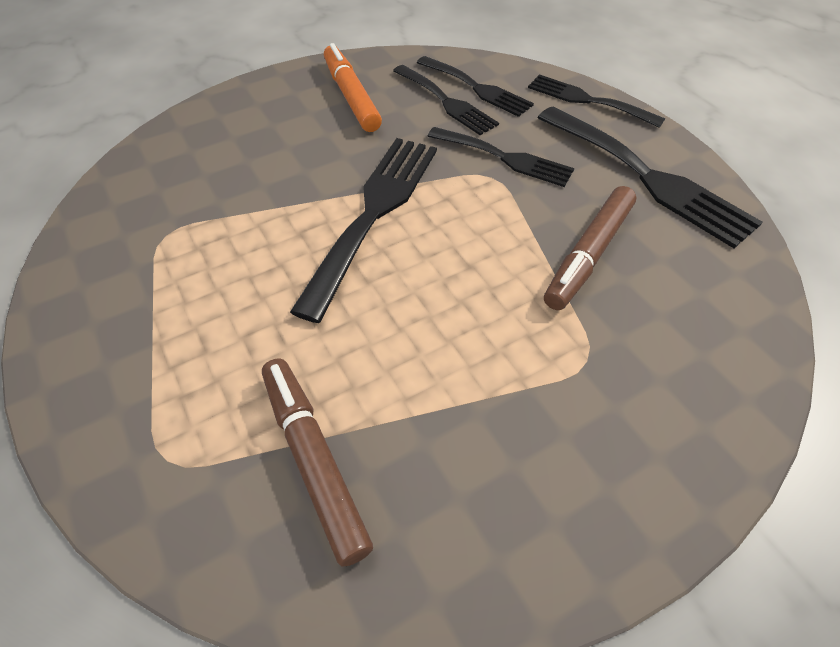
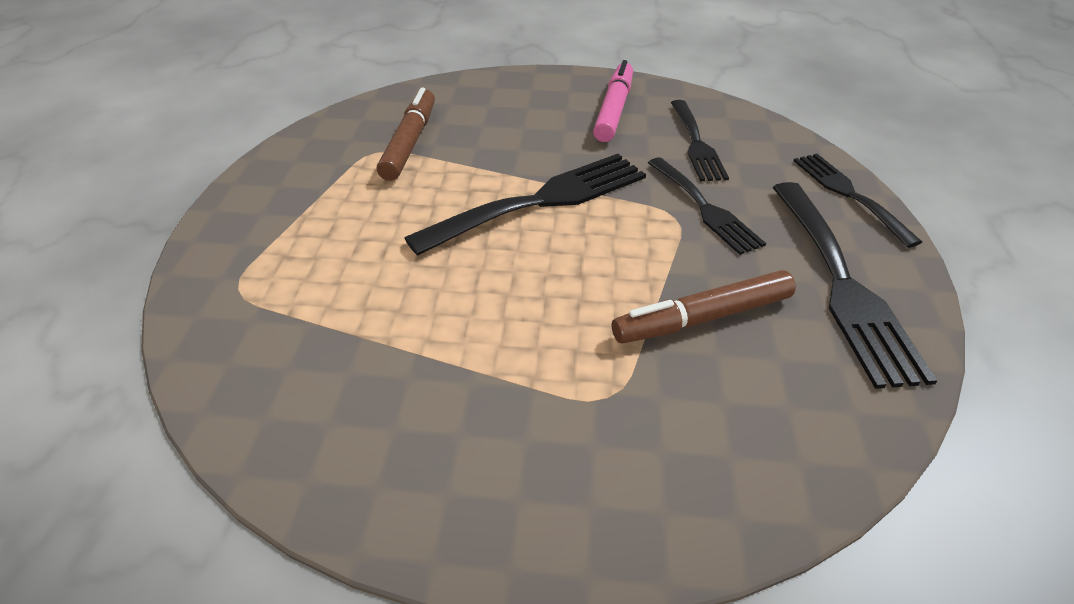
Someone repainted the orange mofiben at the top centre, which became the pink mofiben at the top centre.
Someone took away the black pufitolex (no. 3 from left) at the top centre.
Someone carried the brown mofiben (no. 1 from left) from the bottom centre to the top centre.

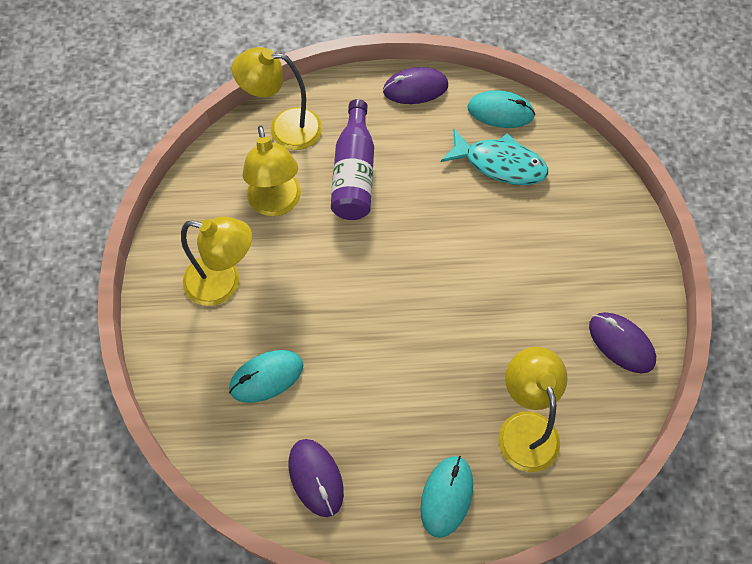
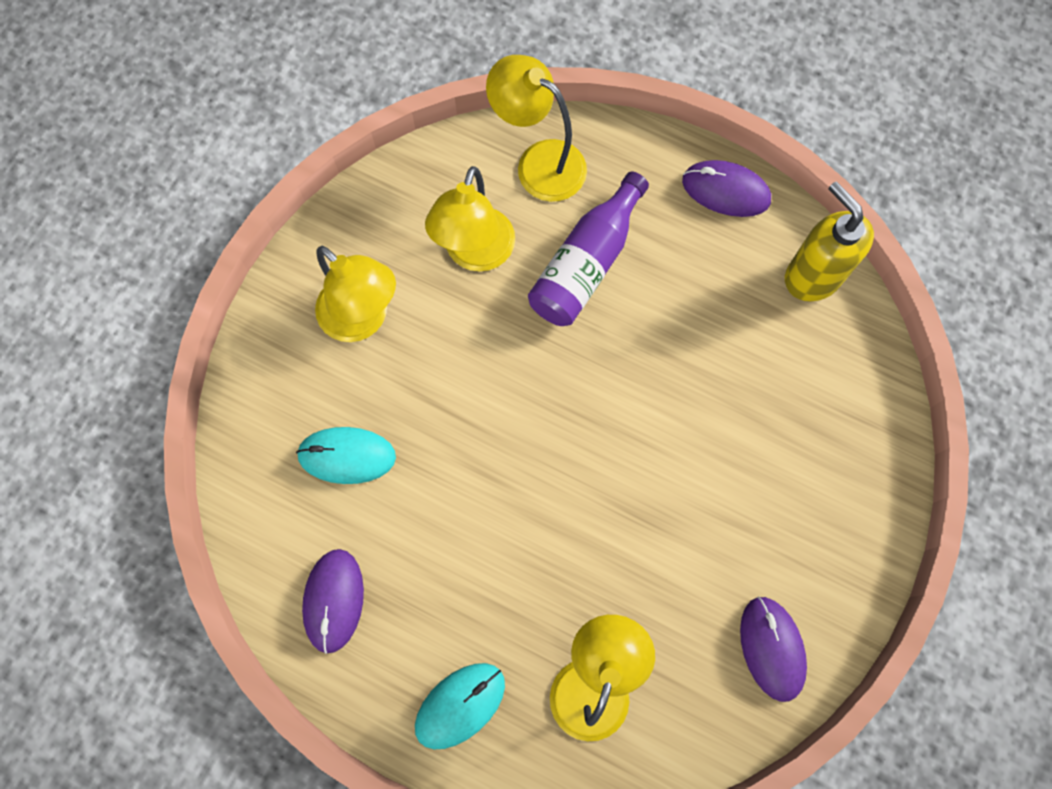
Someone swapped the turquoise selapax (no. 3 from left) at the top centre for the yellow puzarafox at the top right.
Someone took away the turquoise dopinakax at the top centre.

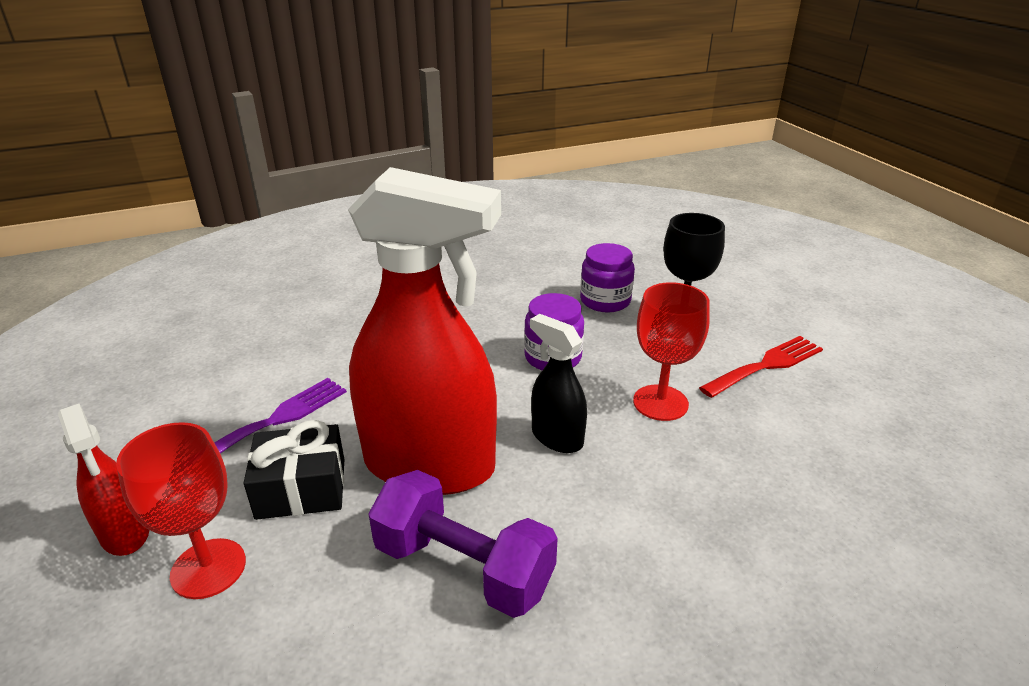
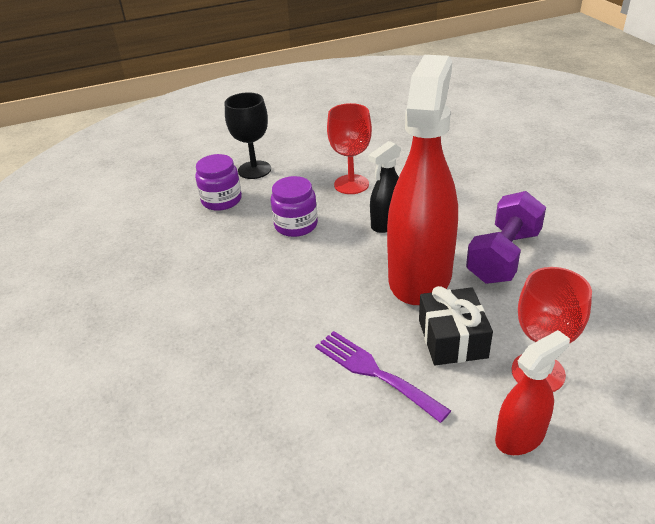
Someone took away the red pufitolex at the middle right.

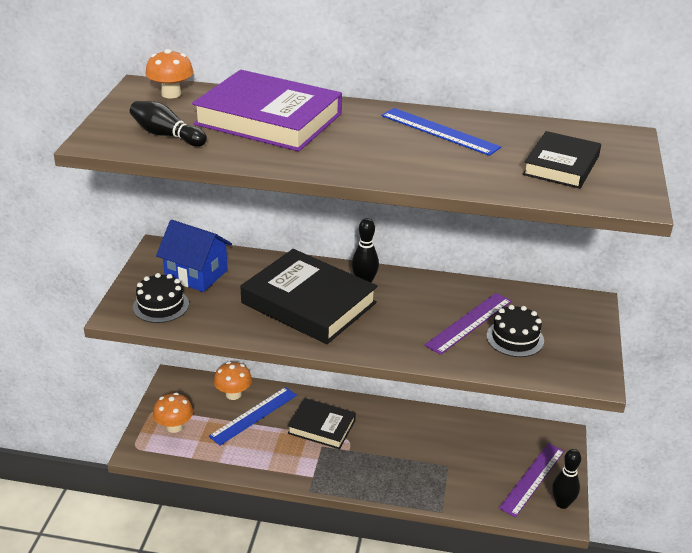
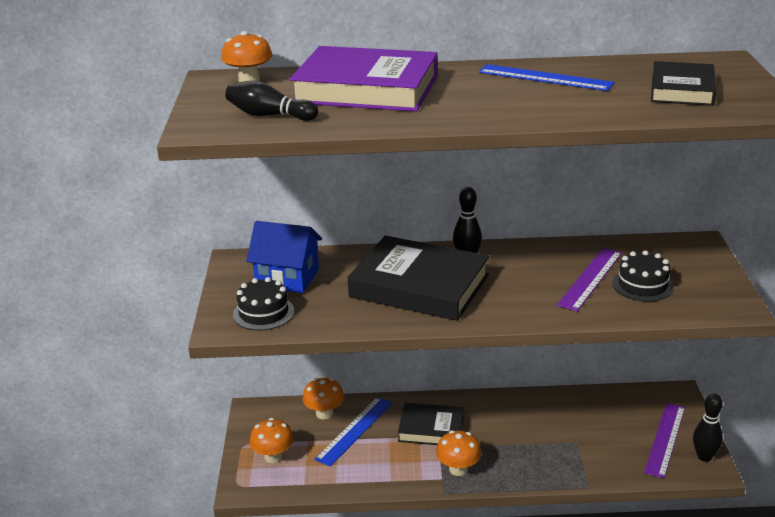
Someone put down the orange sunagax (no. 4 from left) at the bottom centre.

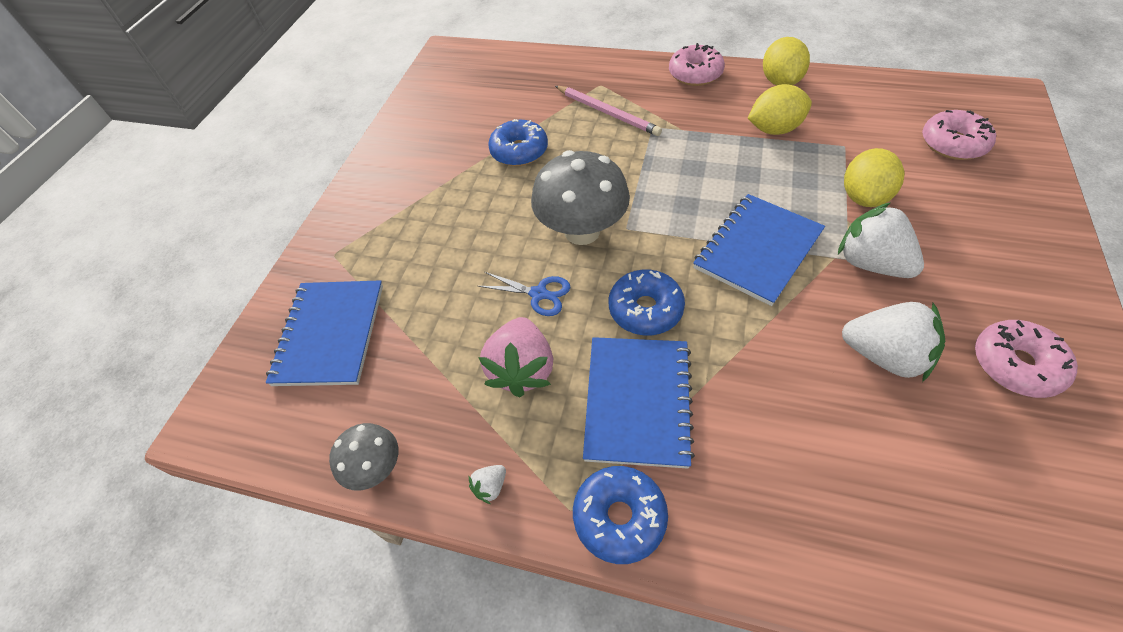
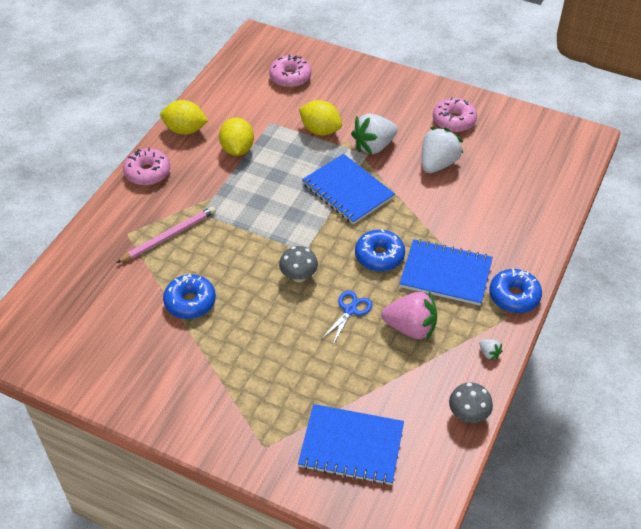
Someone scaled the grey sunagax (no. 2 from left in the first image) at the top centre by 0.55.

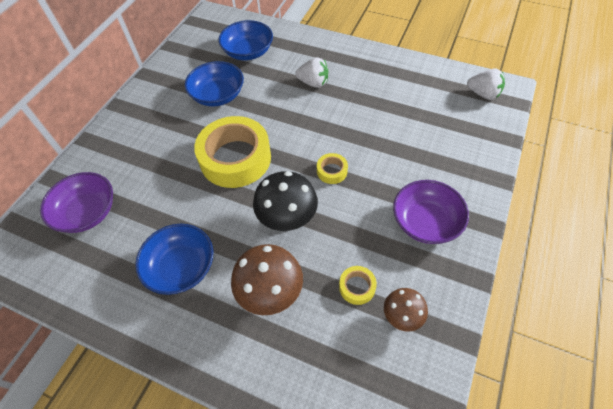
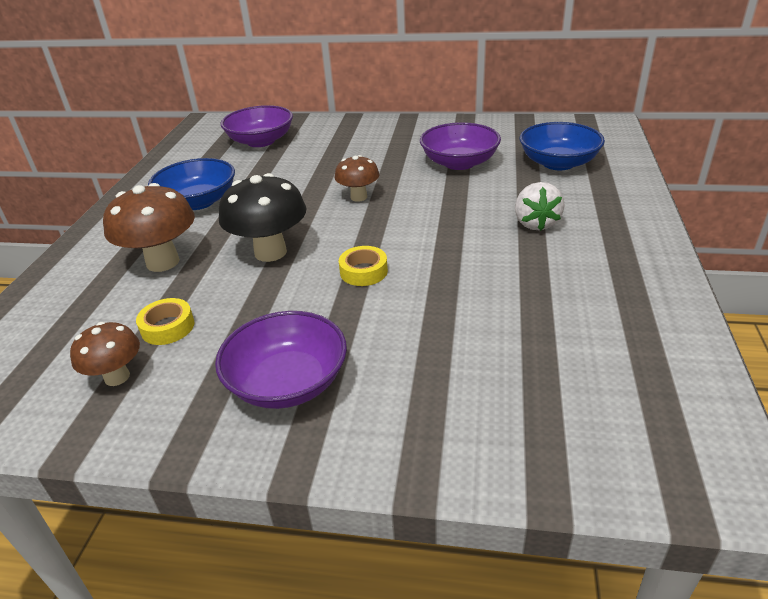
Someone repainted the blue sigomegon (no. 2 from left) at the top centre, which became the purple sigomegon (no. 3 from left) at the top centre.
Someone took away the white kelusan (no. 2 from left) at the top right.
Someone swapped the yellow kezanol (no. 1 from left) at the centre for the brown sunagax (no. 3 from left) at the top centre.

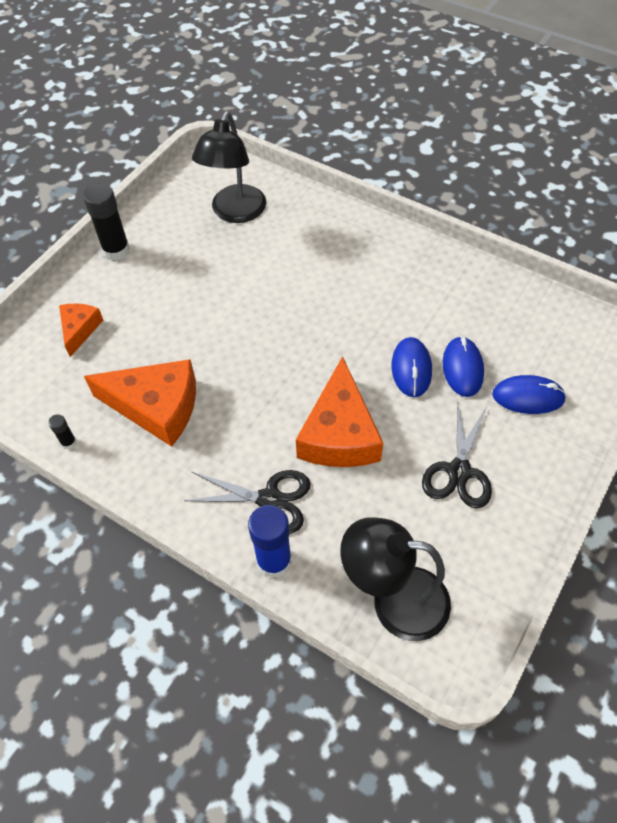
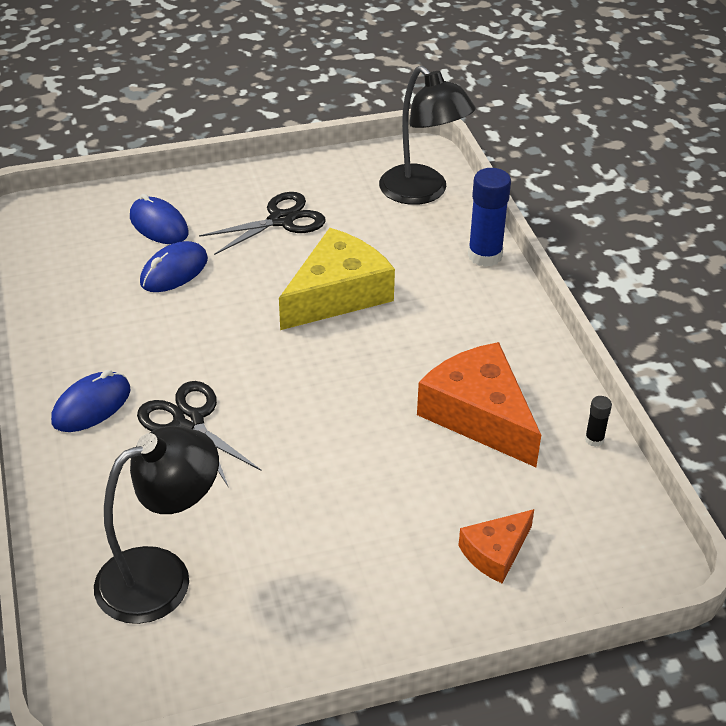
Someone took away the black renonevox (no. 2 from left) at the top left.
Someone carried the blue selapax (no. 1 from left) from the centre to the middle left.
Someone repainted the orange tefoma (no. 3 from left) at the centre, which became the yellow tefoma at the centre.
Someone carried the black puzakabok (no. 1 from left) from the centre to the middle left.

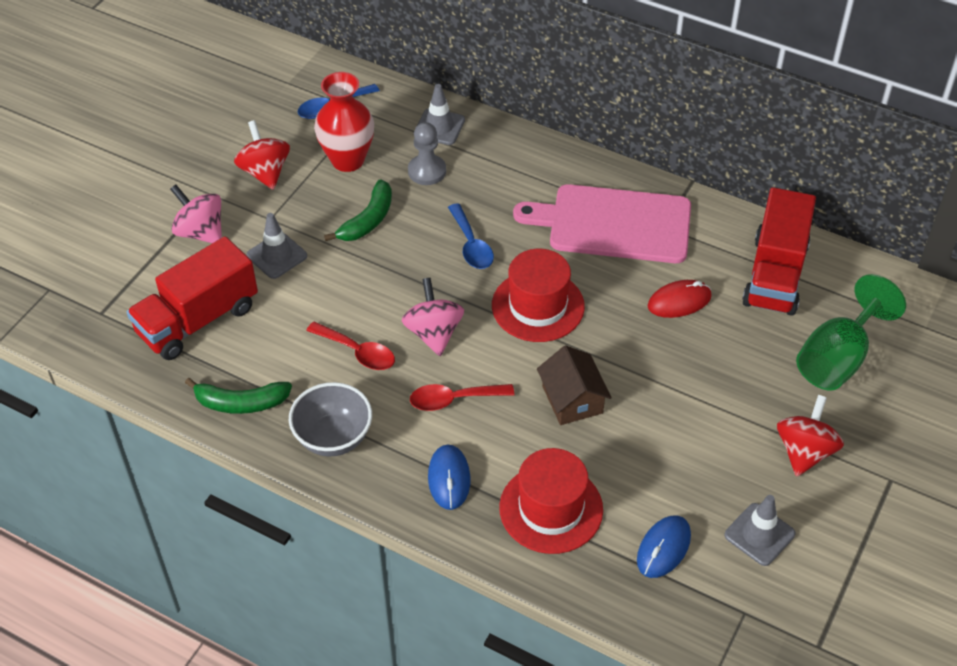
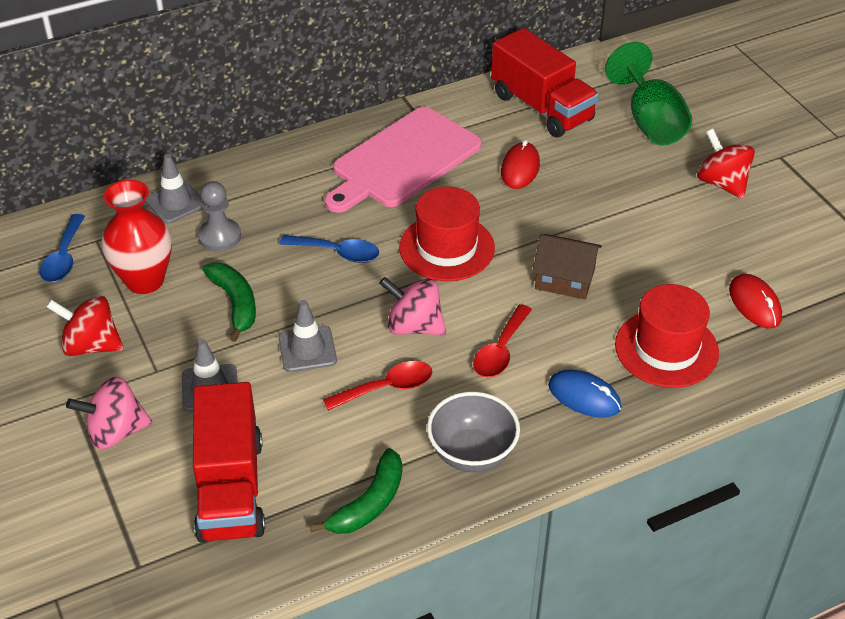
Someone carried the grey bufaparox (no. 3 from left) from the bottom right to the centre.
Someone repainted the blue selapax (no. 2 from left) at the bottom right, which became the red selapax (no. 2 from left) at the middle right.

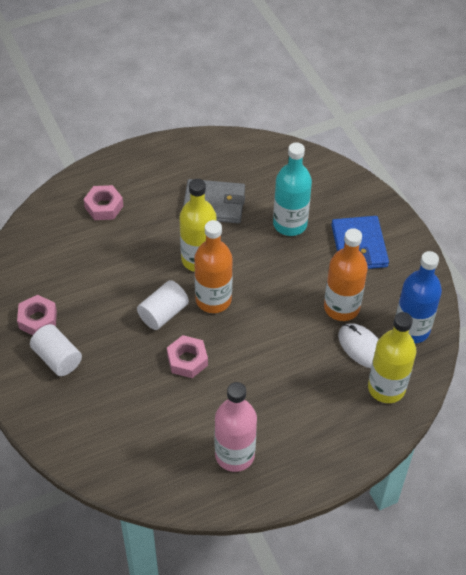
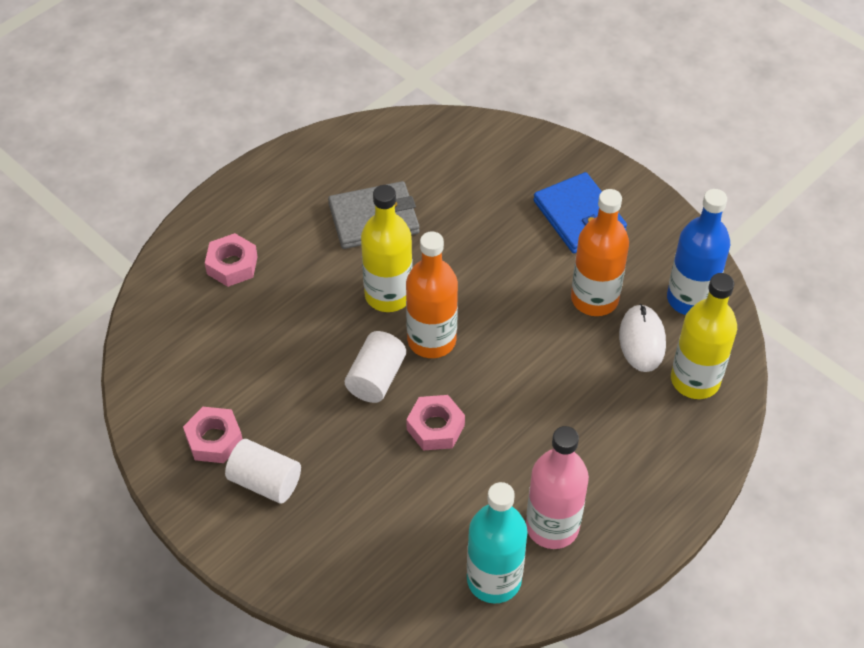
Someone carried the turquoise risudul from the top centre to the bottom centre.
Someone rotated the white selapax at the middle right by 60 degrees clockwise.

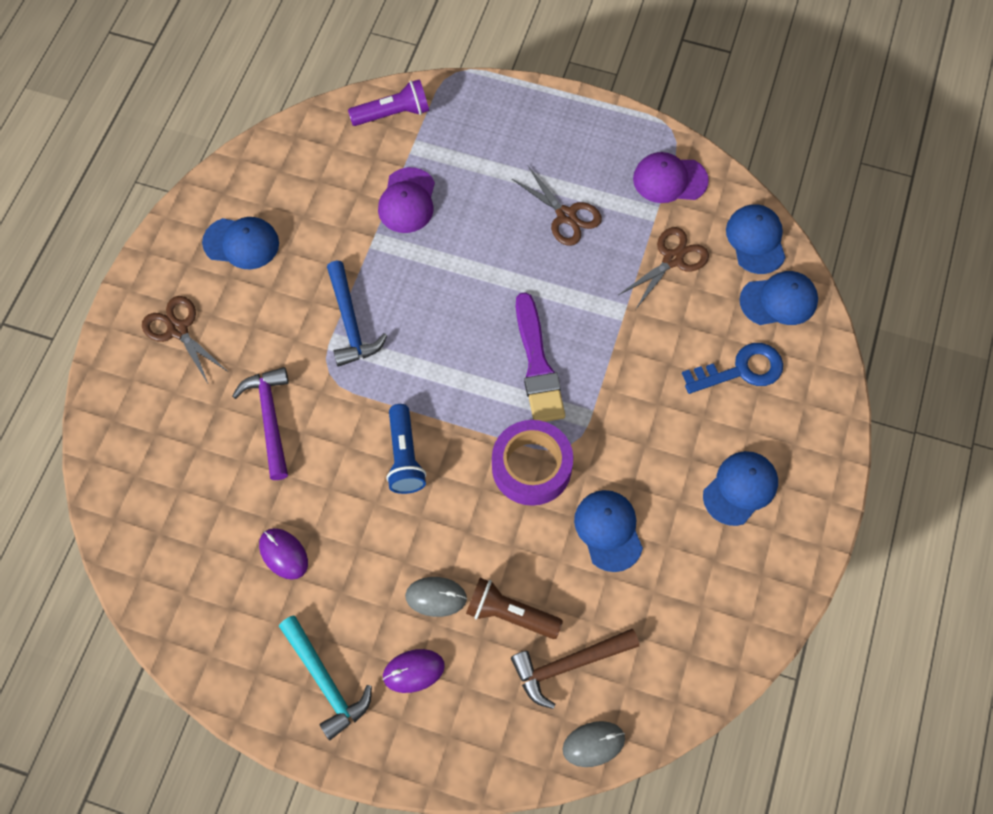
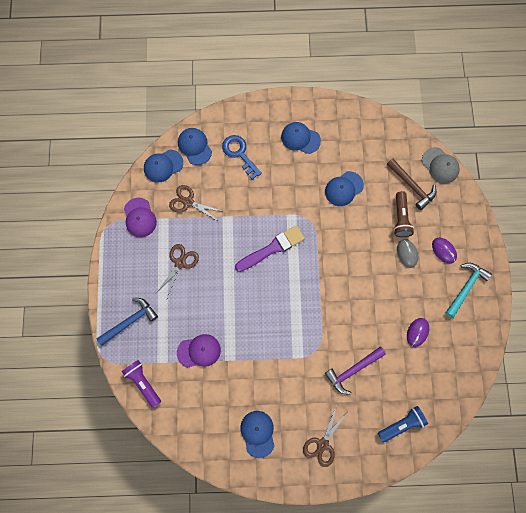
Someone carried the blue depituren from the centre to the middle left.
Someone carried the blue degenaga from the centre to the bottom right.
Someone took away the purple kezanol at the centre.
Someone swapped the grey selapax (no. 2 from left) at the bottom centre for the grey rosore at the top right.

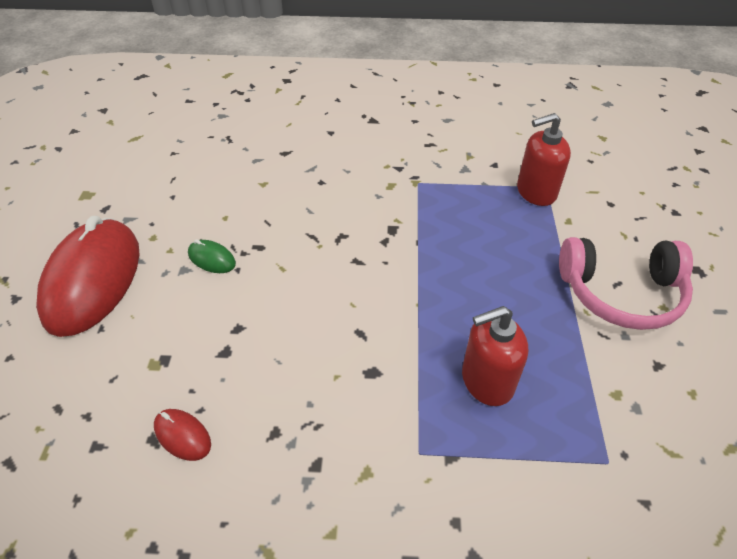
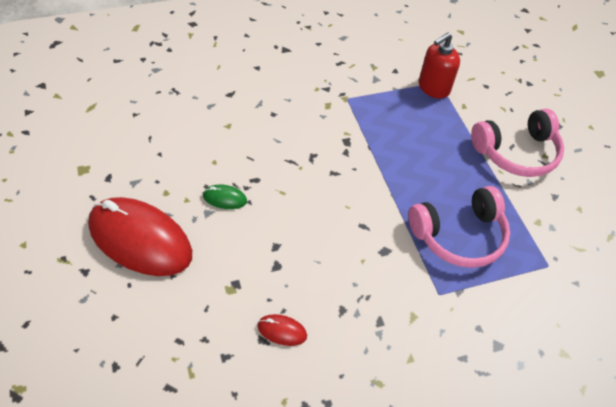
Someone rotated the red selapax (no. 1 from left) at the middle left by 45 degrees counterclockwise.
Someone swapped the red puzarafox (no. 1 from left) at the middle right for the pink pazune (no. 1 from left) at the middle right.

